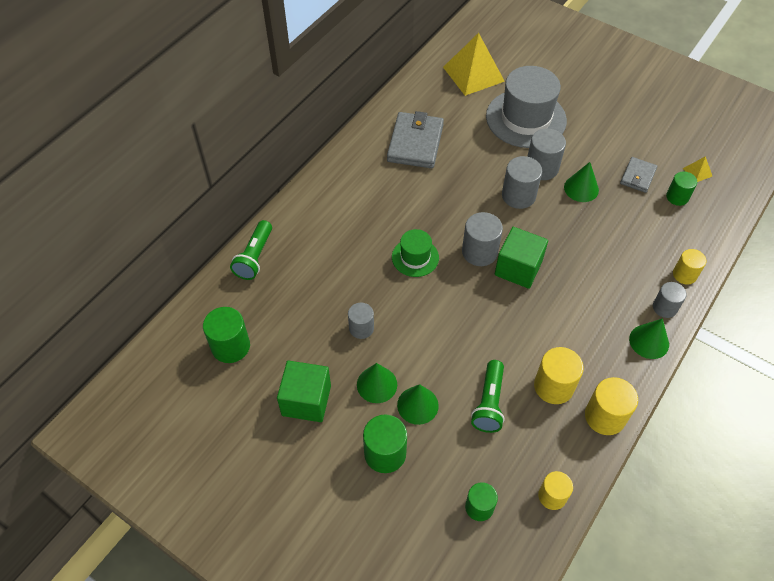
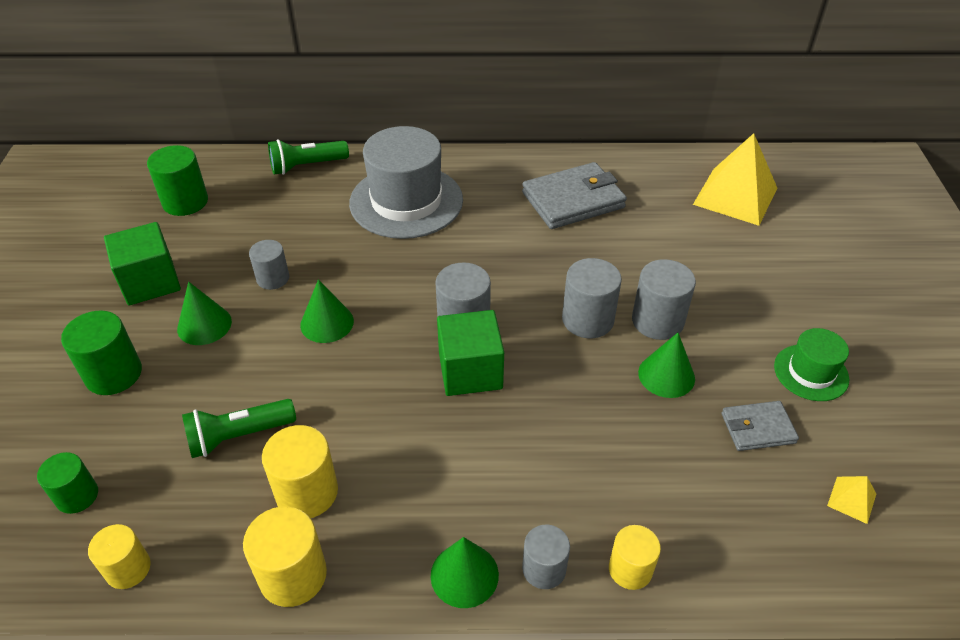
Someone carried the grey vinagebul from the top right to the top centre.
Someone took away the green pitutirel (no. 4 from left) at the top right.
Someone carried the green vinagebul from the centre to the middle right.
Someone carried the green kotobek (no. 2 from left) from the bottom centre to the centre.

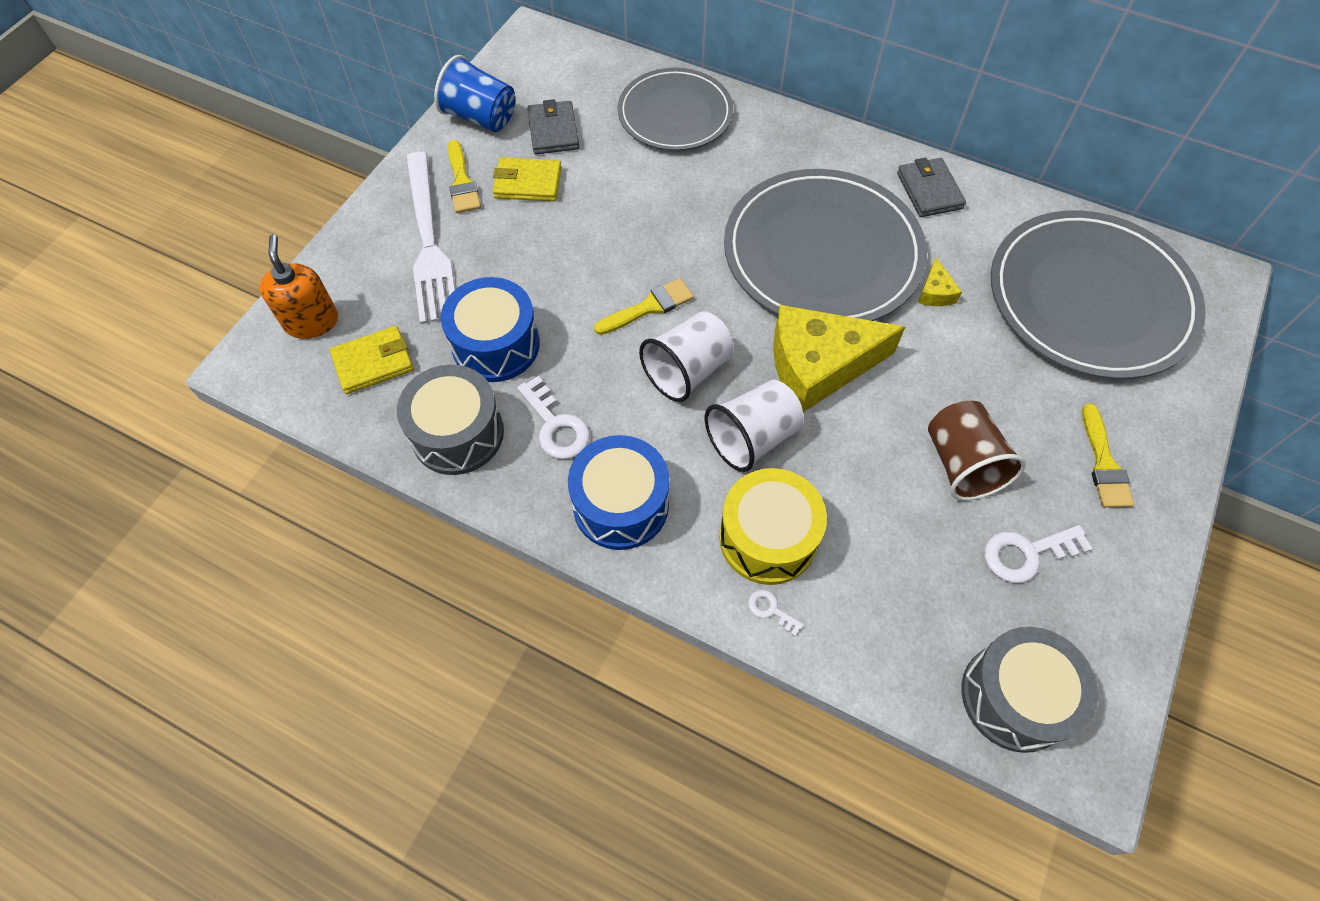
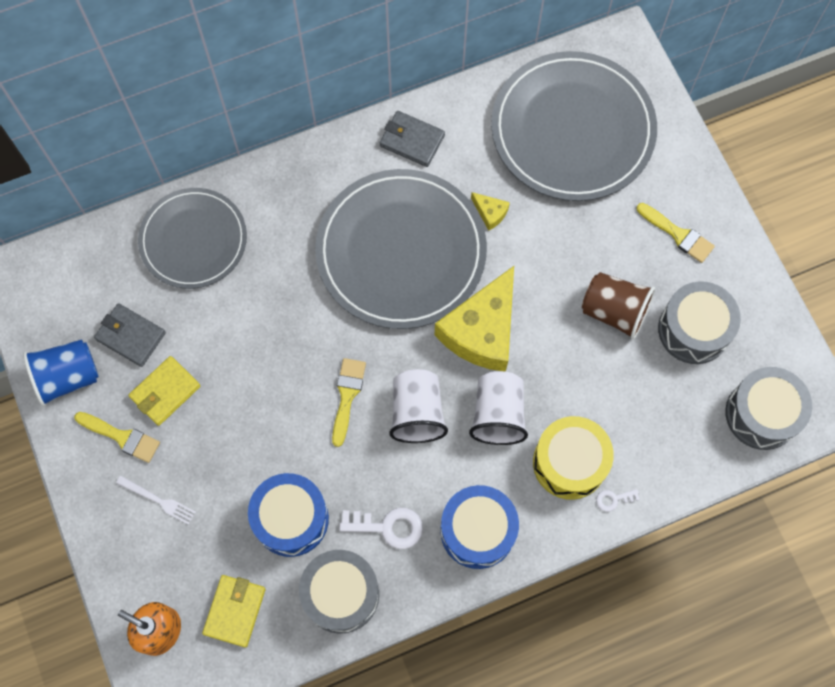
Someone scaled the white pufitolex at the top left by 0.43.
Someone swapped the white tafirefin (no. 3 from left) at the middle right for the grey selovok (no. 2 from left) at the middle right.

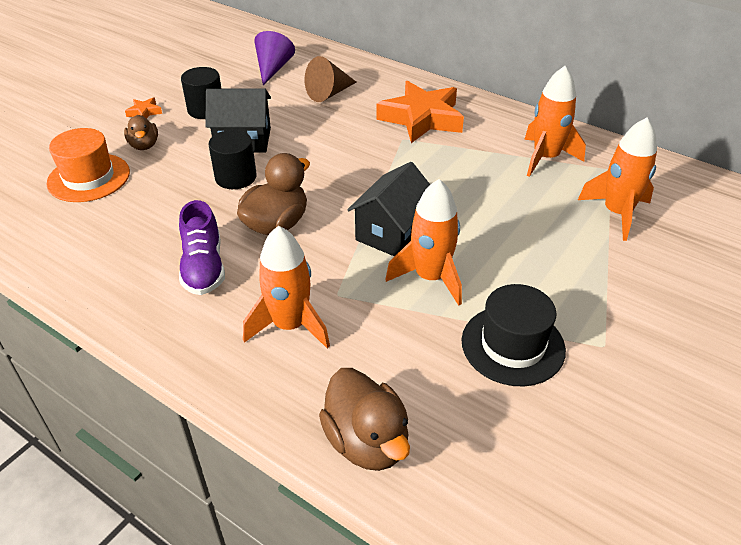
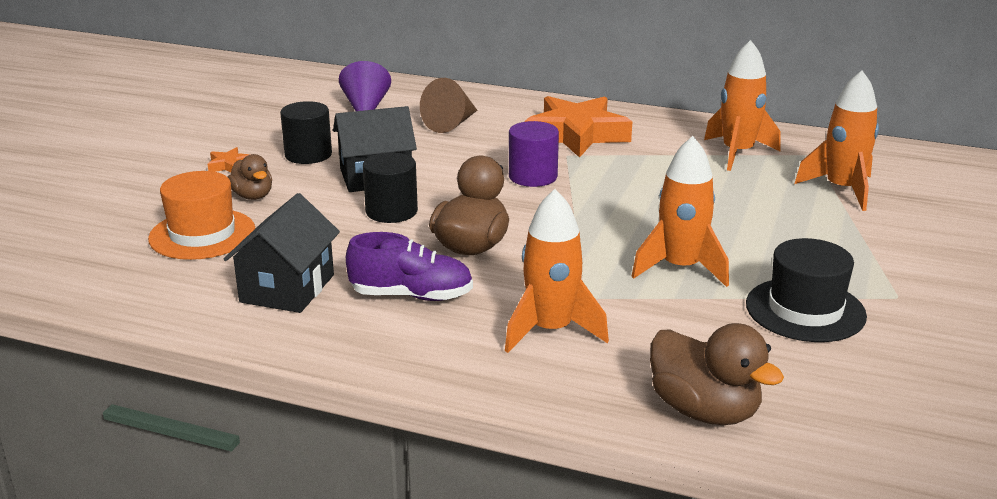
Someone carried the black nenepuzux (no. 2 from left in the first image) from the centre to the middle left.
Someone rotated the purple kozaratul at the middle left by 60 degrees counterclockwise.
Someone put down the purple pitutirel at the top centre.

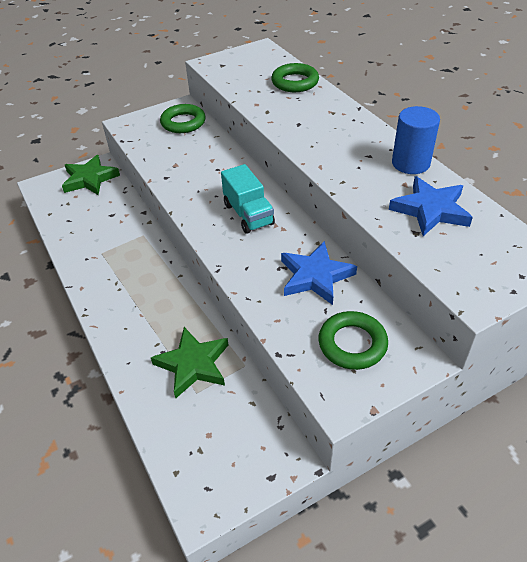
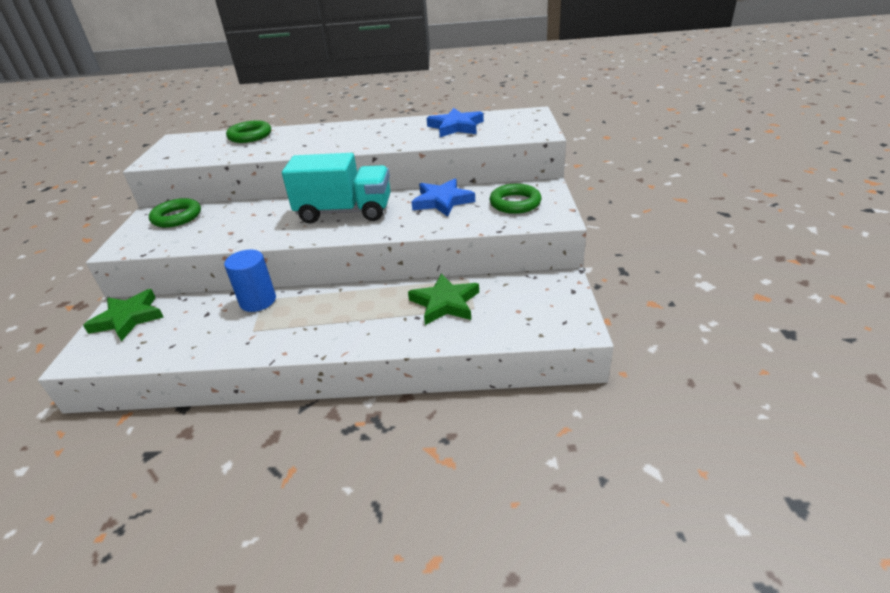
Someone carried the blue pitutirel from the top right to the middle left.
Someone scaled the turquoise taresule at the centre by 1.59.

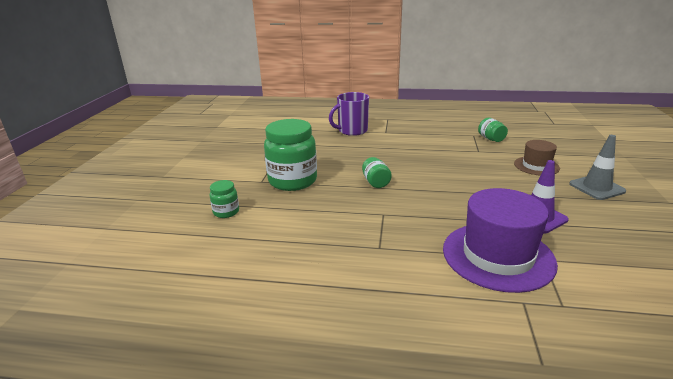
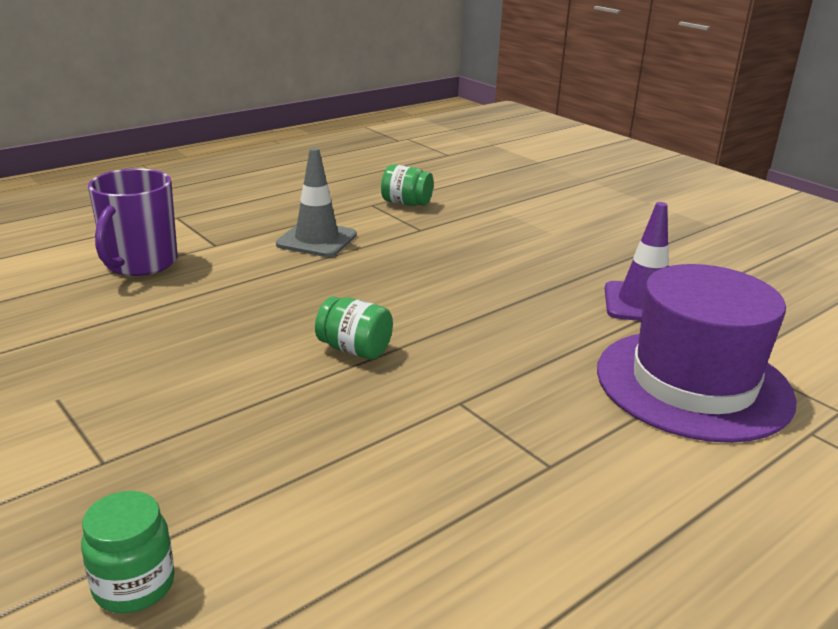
Someone took away the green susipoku (no. 2 from left) at the centre.
Someone carried the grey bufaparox from the middle right to the top centre.
Someone took away the brown vinagebul at the middle right.

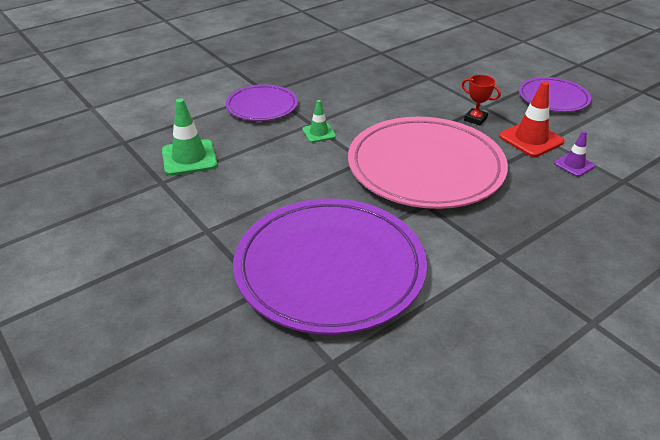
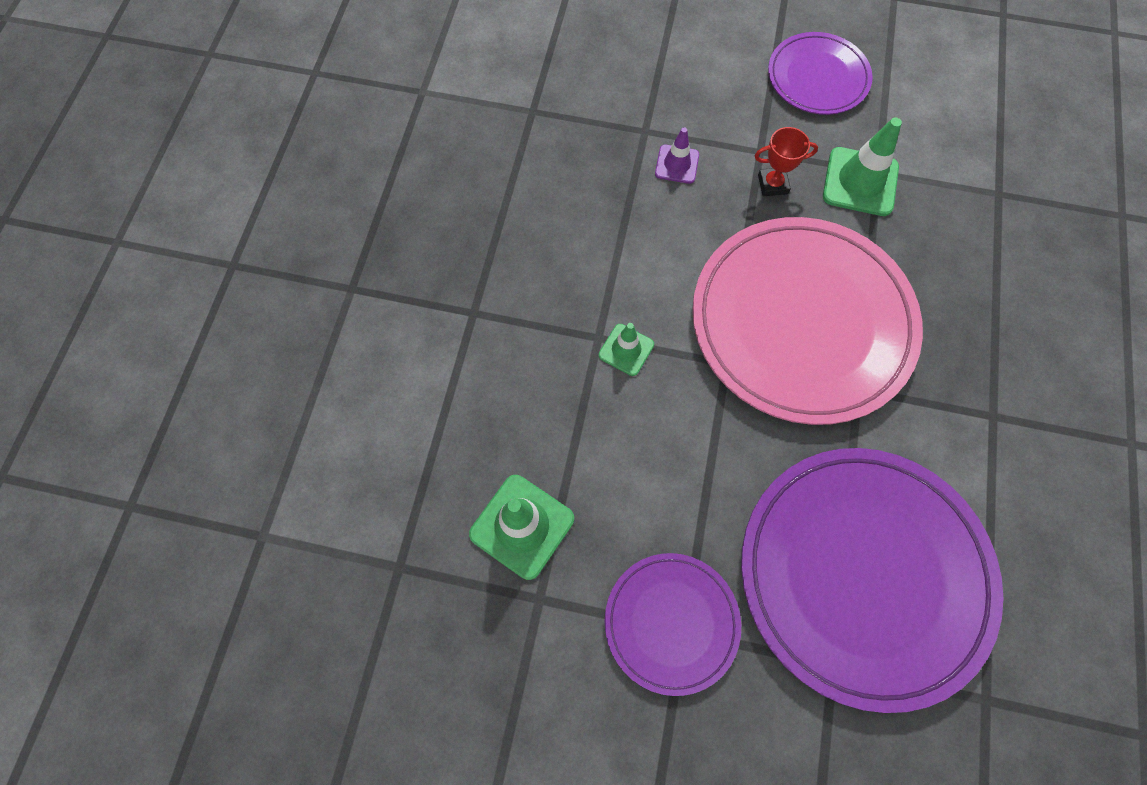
Someone repainted the red bufaparox at the top right, which became the green bufaparox (no. 3 from left) at the top right.
Someone carried the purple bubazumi (no. 1 from left) from the top centre to the bottom centre.
Someone carried the purple bufaparox from the middle right to the top centre.

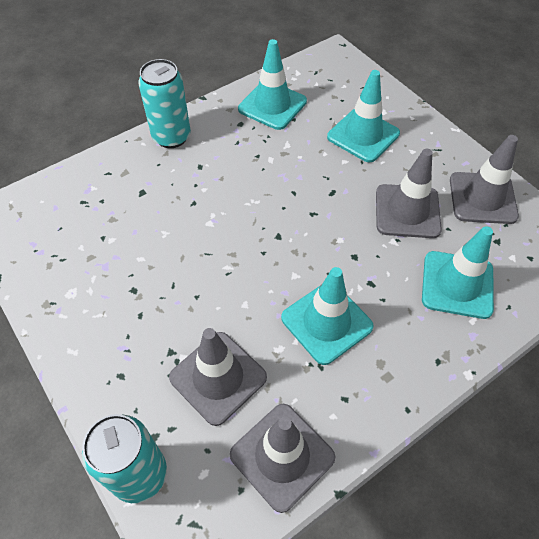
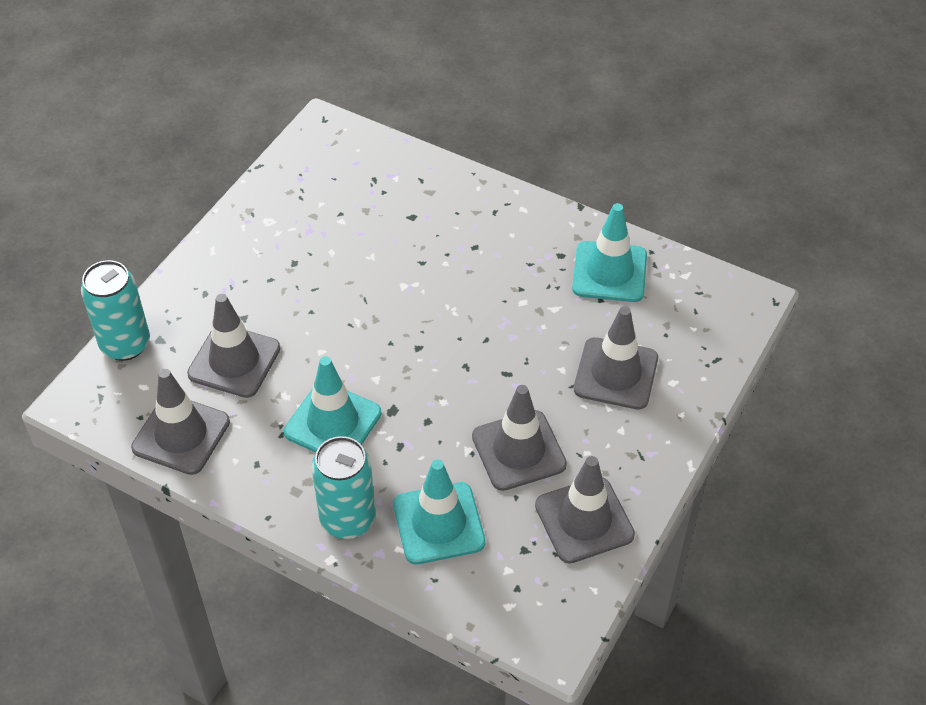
Someone carried the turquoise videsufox (no. 2 from left) from the top left to the bottom centre.
Someone repainted the turquoise bufaparox (no. 3 from left) at the top right, which became the grey bufaparox (no. 5 from left) at the centre.

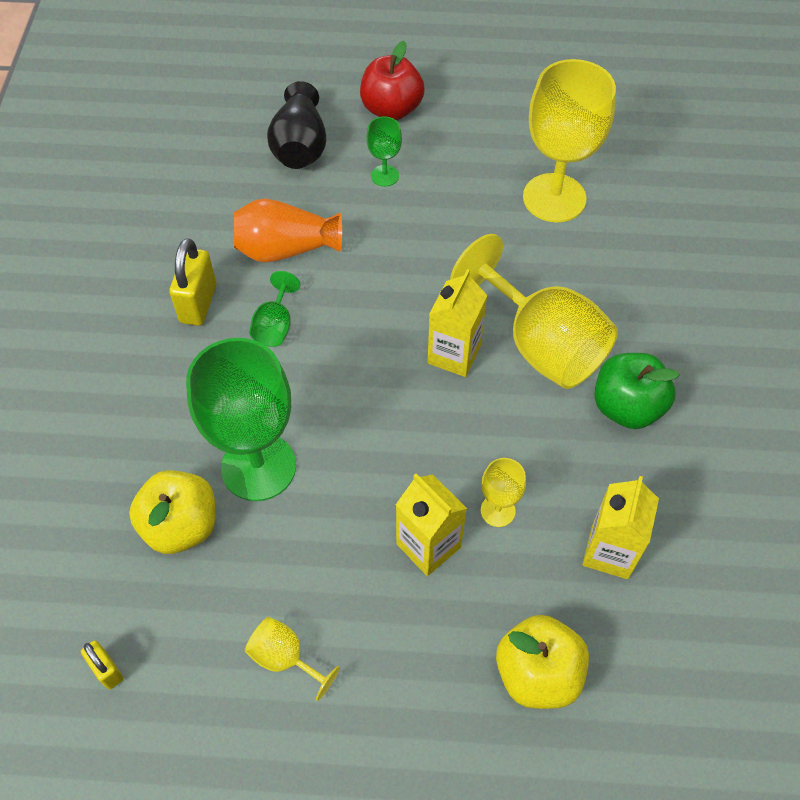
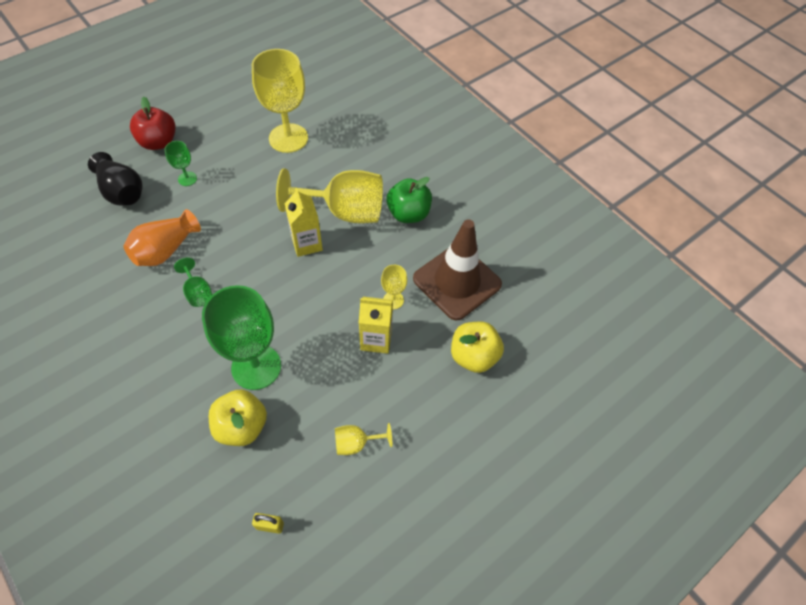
Someone took away the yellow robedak (no. 2 from left) at the middle left.
Someone swapped the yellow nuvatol (no. 3 from left) at the middle right for the brown bufaparox at the centre.

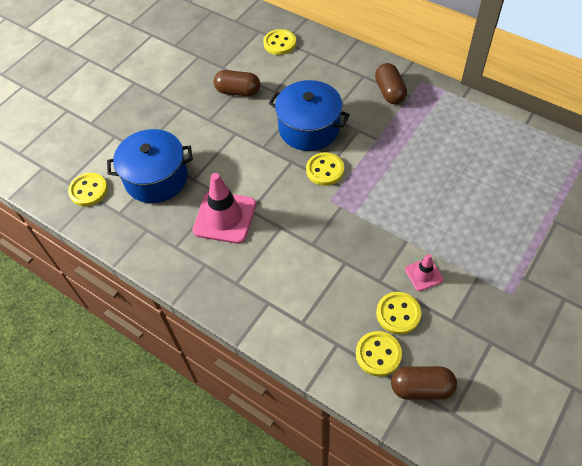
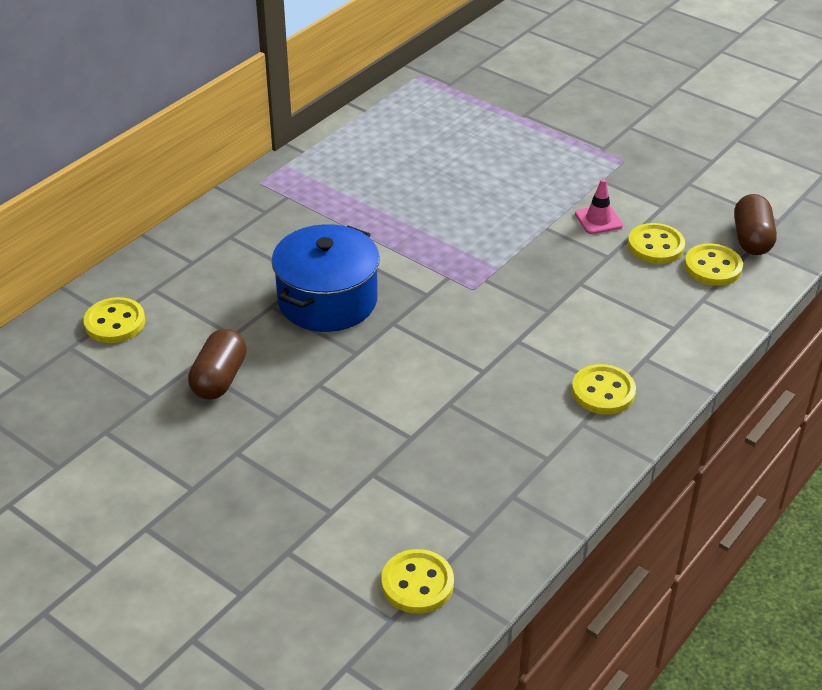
Someone took away the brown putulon (no. 2 from left) at the top right.
Someone took away the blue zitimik (no. 1 from left) at the middle left.
Someone carried the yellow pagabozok (no. 3 from left) from the centre to the middle right.
Someone took away the pink bufaparox (no. 1 from left) at the centre.

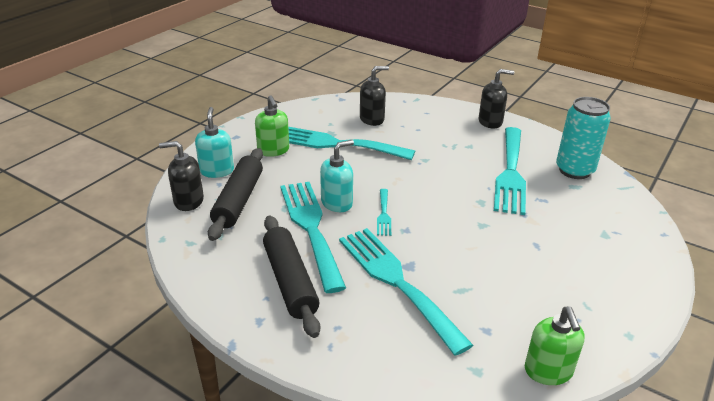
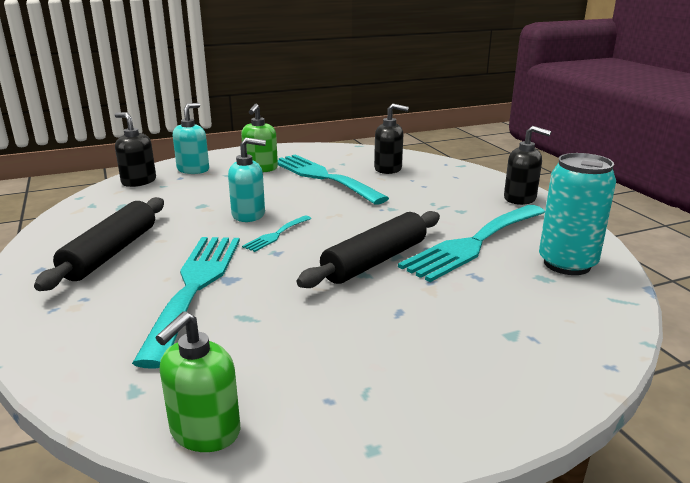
Someone carried the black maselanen (no. 1 from left in the first image) from the middle left to the centre.
Someone took away the turquoise pufitolex (no. 1 from left) at the centre.

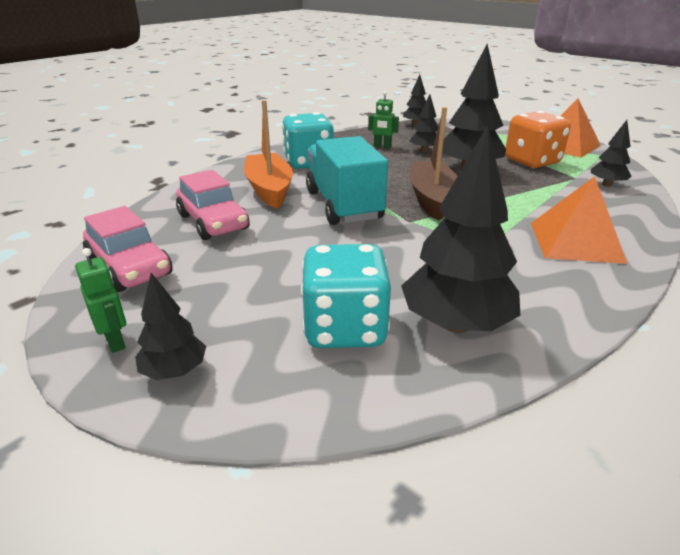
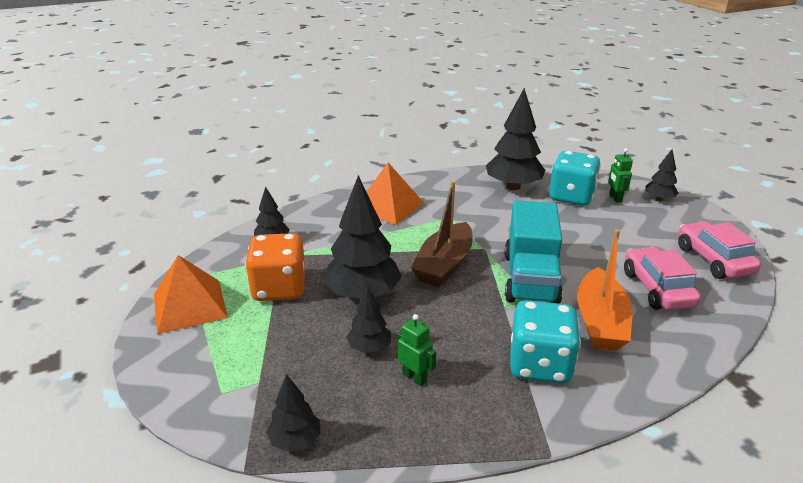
Someone carried the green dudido (no. 1 from left in the first image) from the middle left to the middle right.

